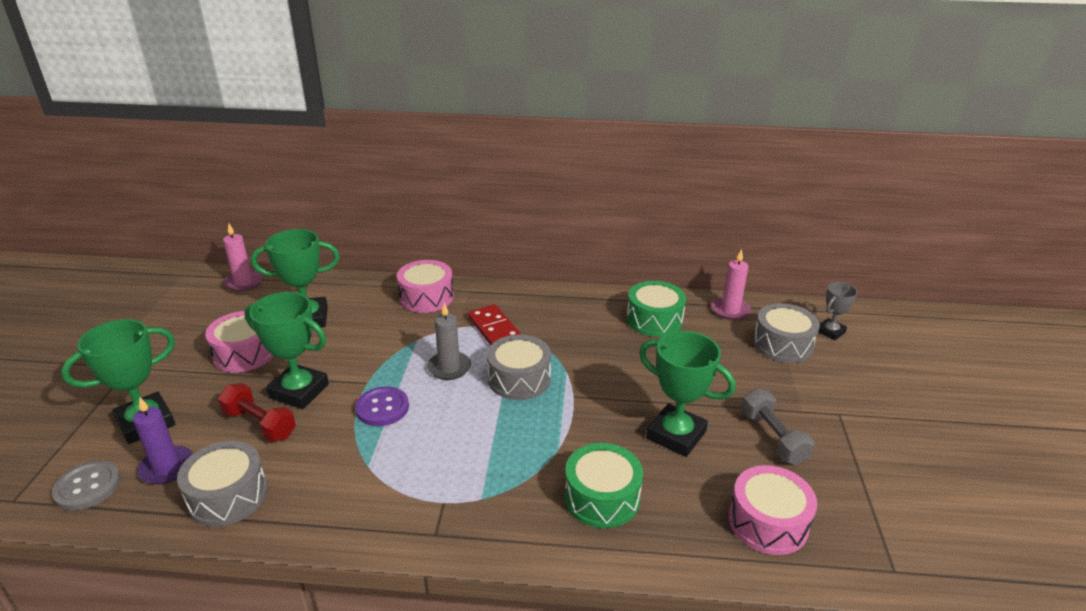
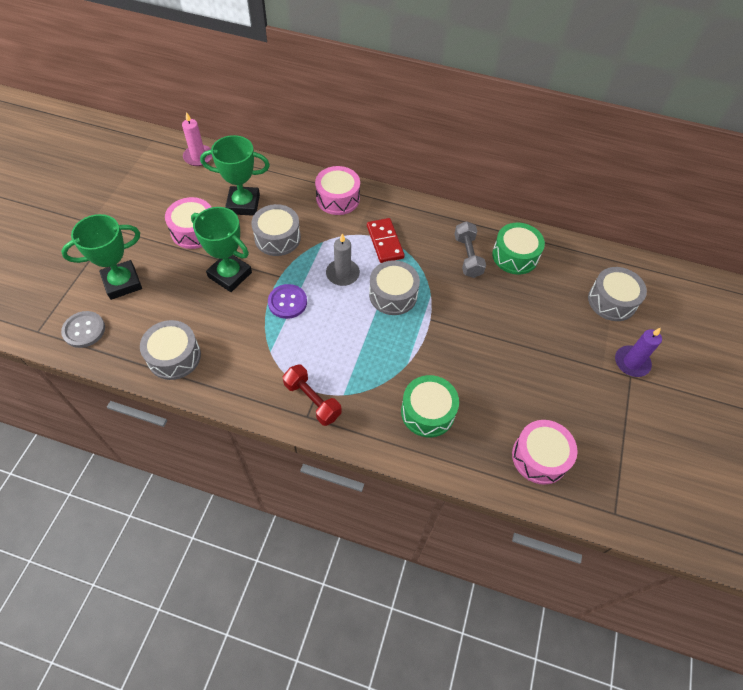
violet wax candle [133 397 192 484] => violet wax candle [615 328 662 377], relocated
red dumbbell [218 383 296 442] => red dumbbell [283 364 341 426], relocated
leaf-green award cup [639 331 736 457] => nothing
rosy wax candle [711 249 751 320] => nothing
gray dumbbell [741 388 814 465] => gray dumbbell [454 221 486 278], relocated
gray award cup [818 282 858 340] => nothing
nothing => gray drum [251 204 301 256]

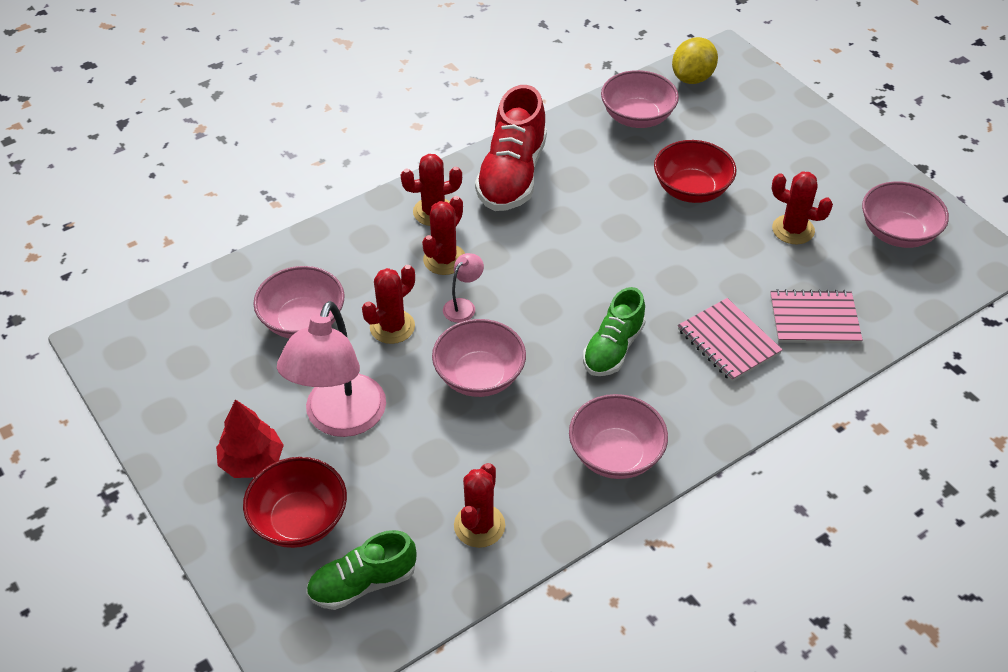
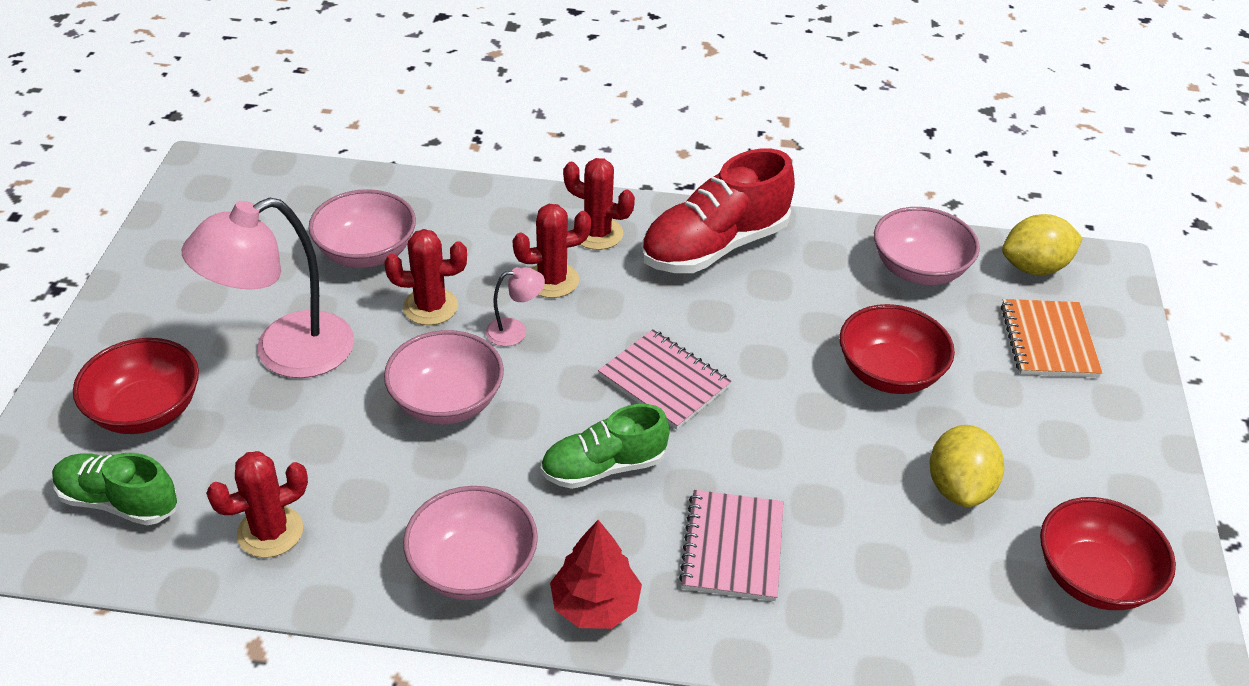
red toy tree [216 399 284 478] => red toy tree [550 520 642 629], relocated
rosy exercise book [770 289 863 344] => rosy exercise book [598 330 732 430], relocated
red saguaro cactus [772 171 833 244] => golden citrus fruit [929 425 1004 507]
rosy deep dish [862 181 949 248] => red deep dish [1040 497 1176 610]
nothing => orange exercise book [1001 299 1103 377]

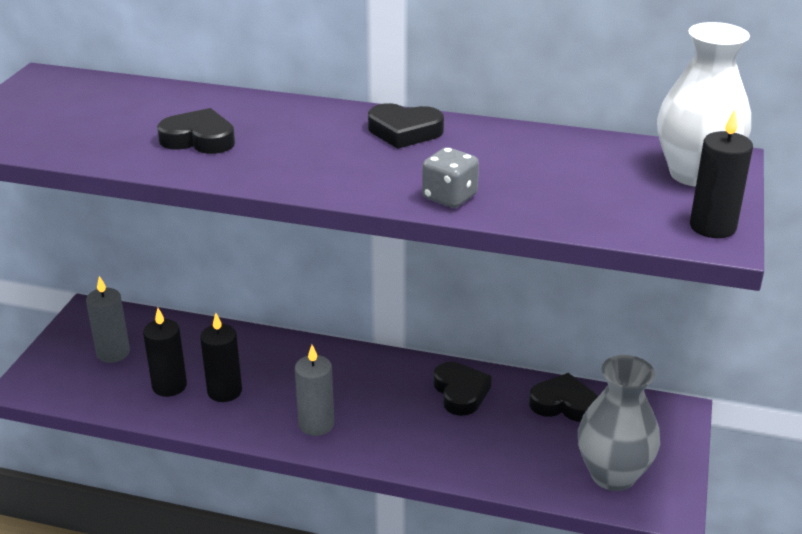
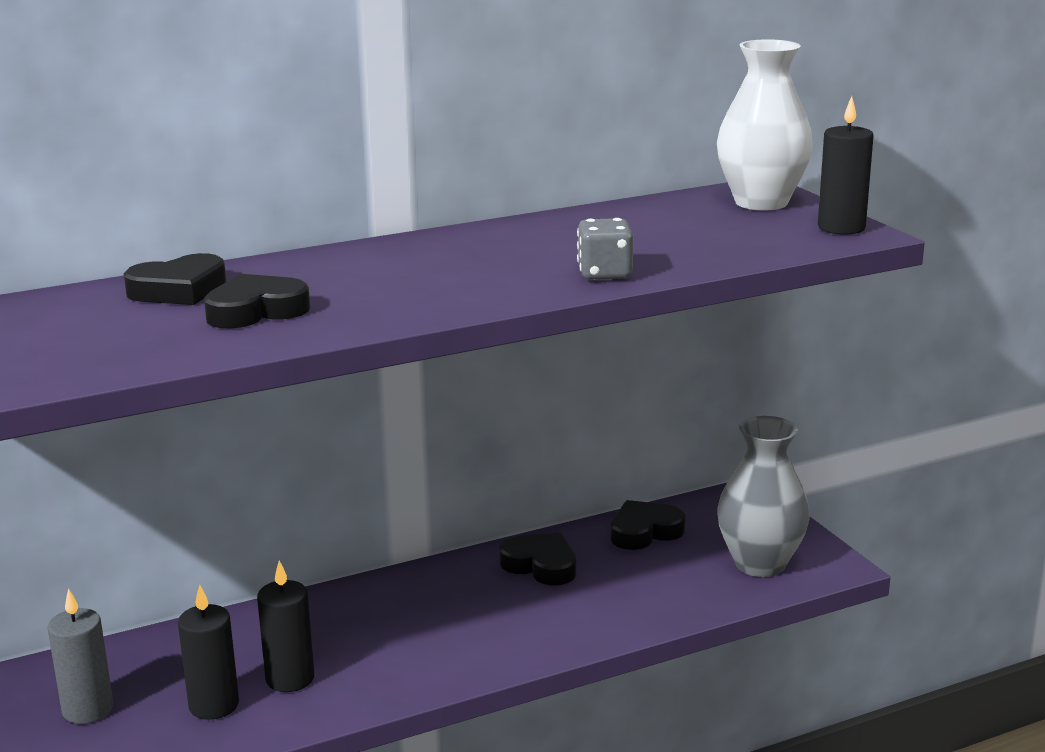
gray wax candle [295 345 334 436] => nothing
black heart [368 103 444 149] => black heart [124 253 226 305], relocated

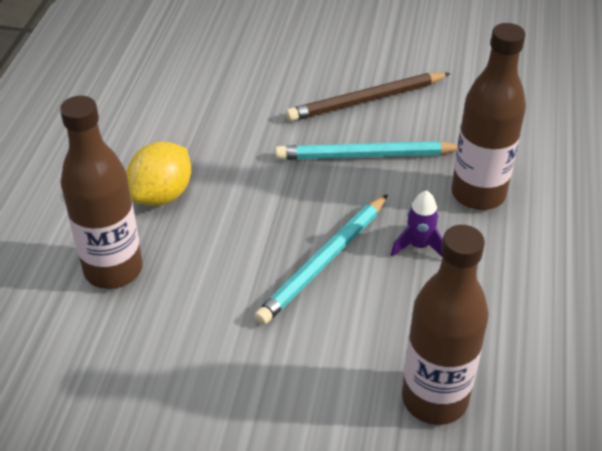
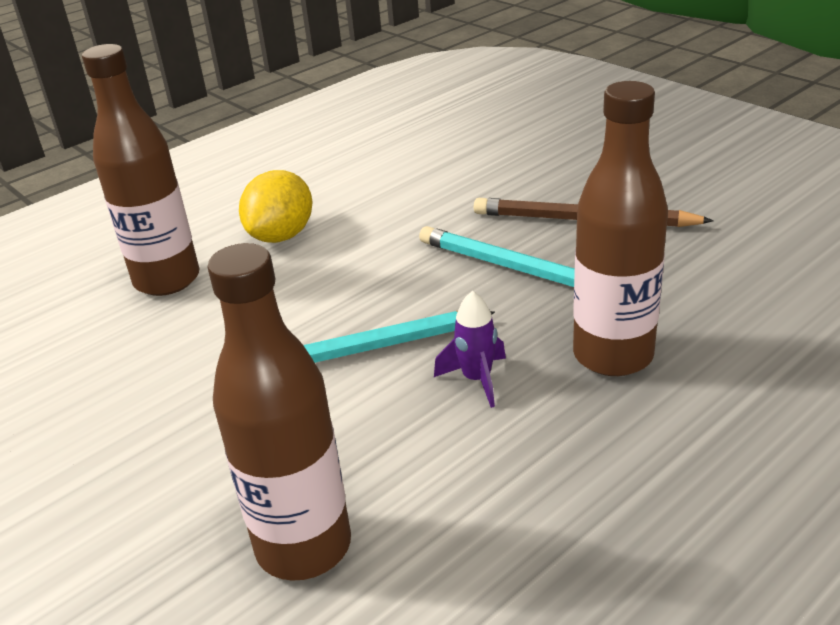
golden citrus fruit [126 142 191 206] => golden citrus fruit [239 170 313 243], 45 degrees counterclockwise

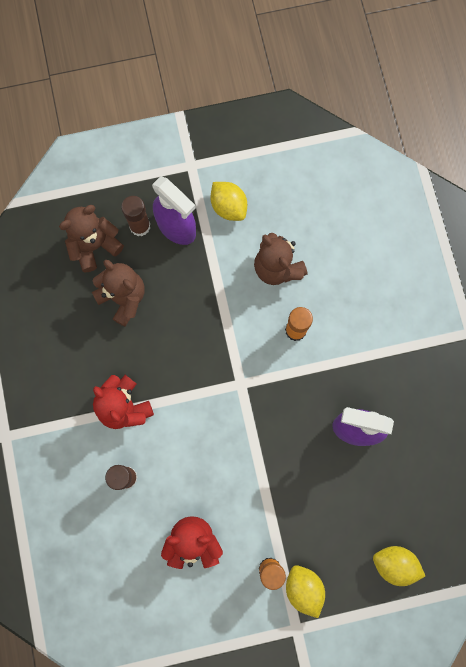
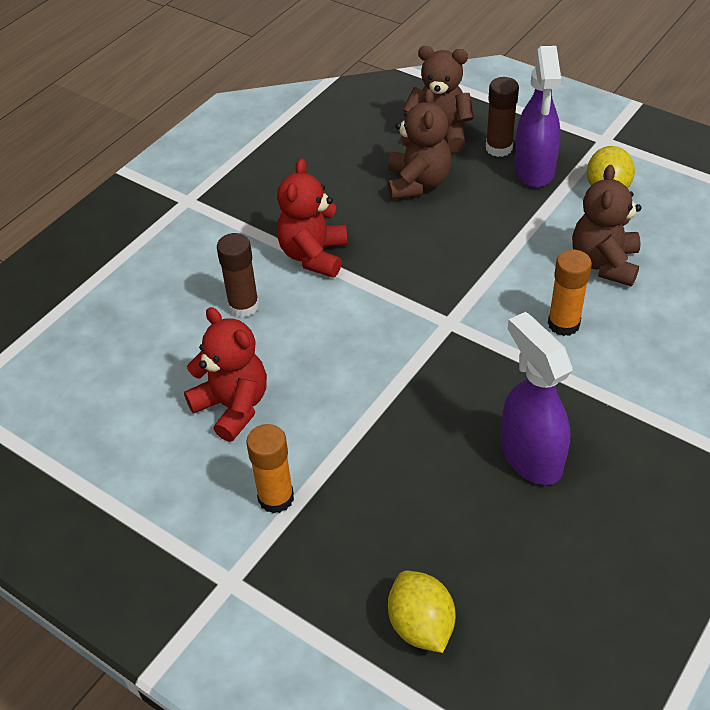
golden citrus fruit [286 565 325 618] => nothing

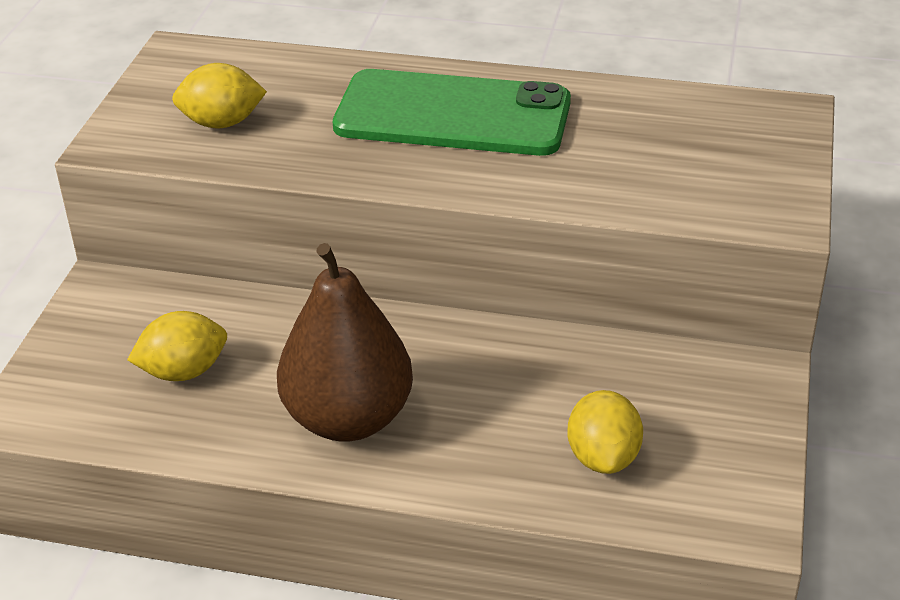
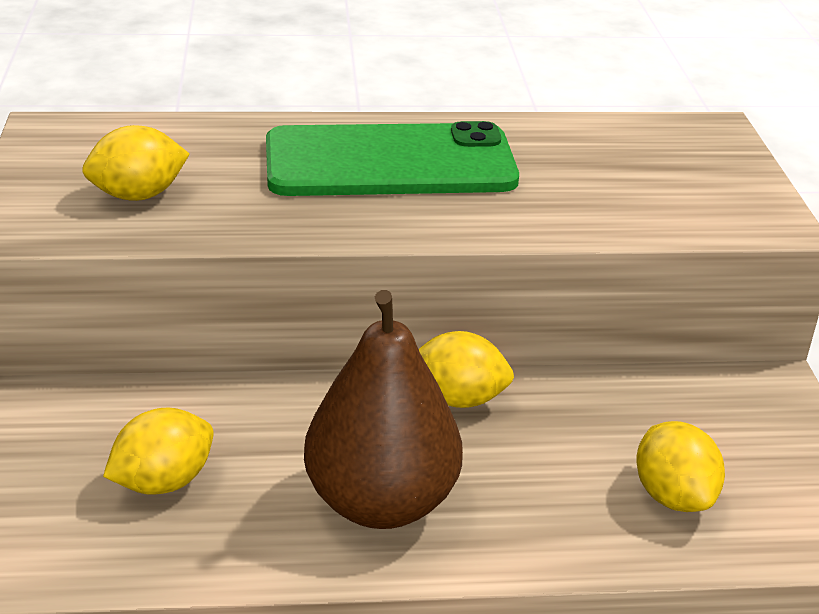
nothing => golden citrus fruit [419 331 514 408]

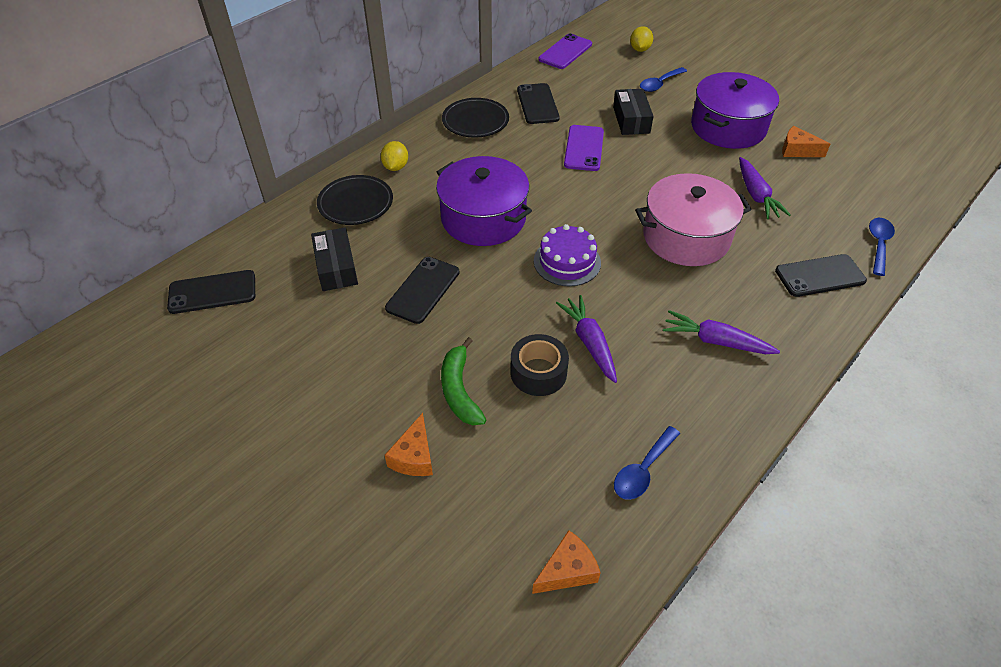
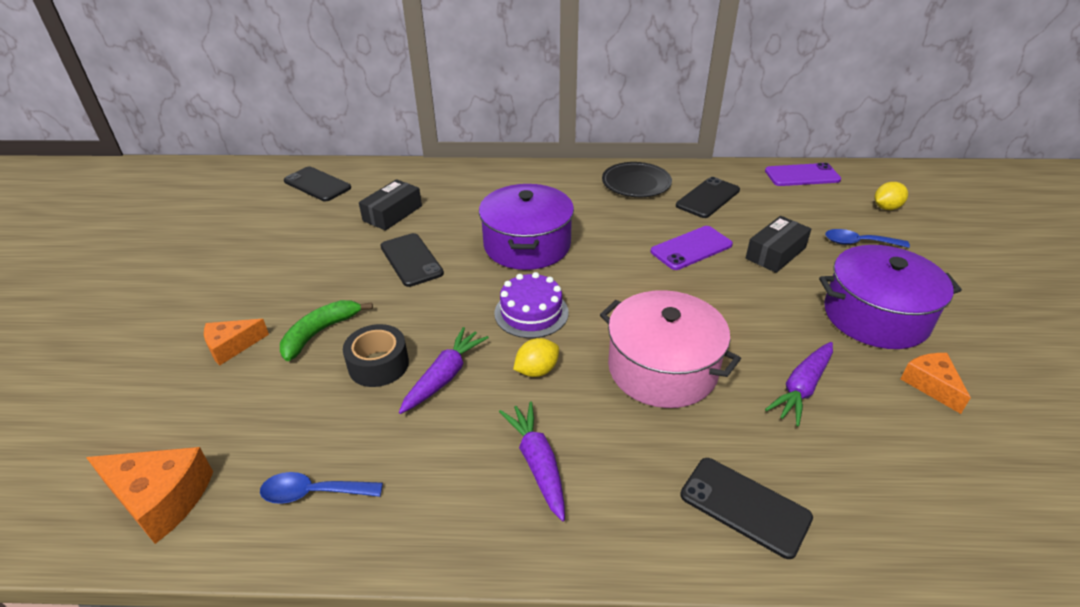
black plate [317 175 393 225] => nothing
golden citrus fruit [381 141 408 171] => golden citrus fruit [513 338 559 377], relocated
black phone [385 257 460 324] => black phone [380 233 444 287], 75 degrees clockwise
orange cheese wedge [532 530 601 594] => orange cheese wedge [86 447 213 544], x1.55
royal blue tablespoon [869 218 895 276] => nothing

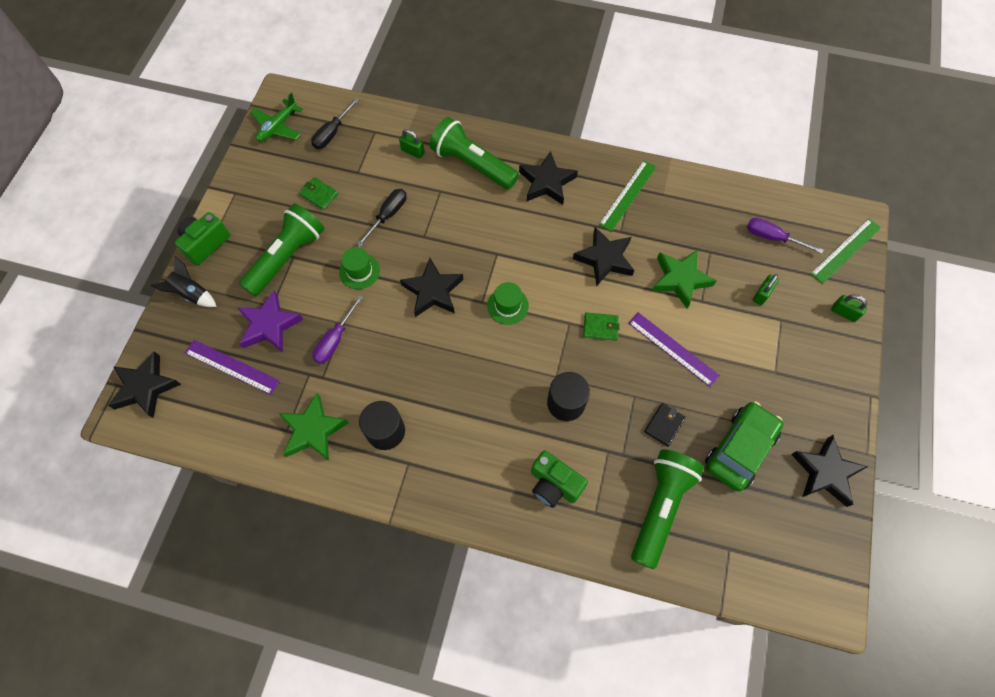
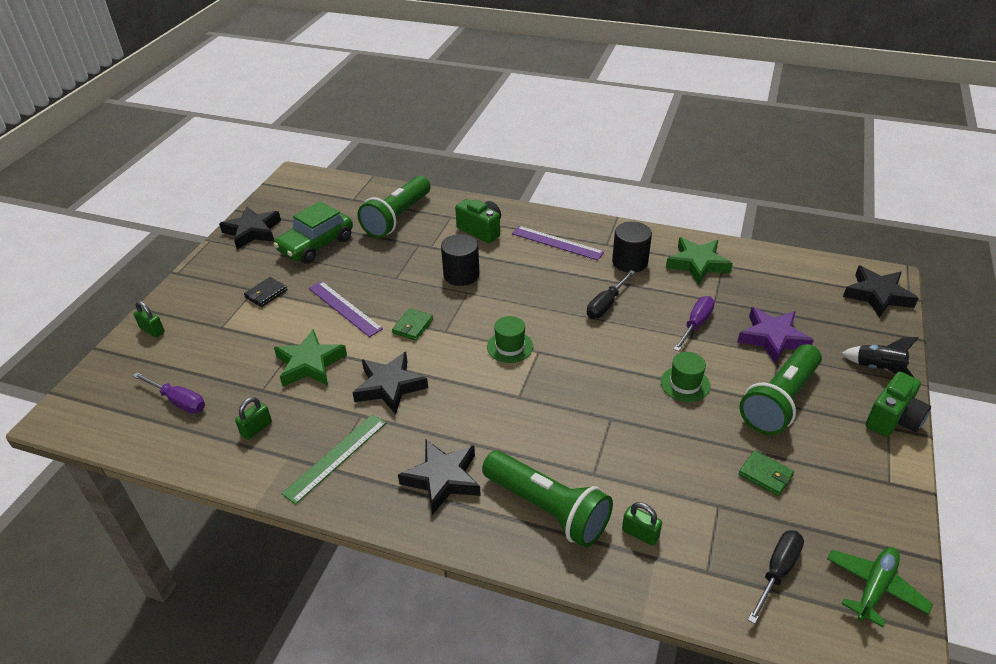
violet ruler [185 340 280 395] => violet ruler [512 226 604 260], relocated
black flat screwdriver [356 189 407 247] => black flat screwdriver [587 270 635 319], relocated
black star [400 258 463 317] => nothing
leaf-green billfold [583 312 620 341] => leaf-green billfold [392 308 433 341], 75 degrees counterclockwise
black billfold [644 403 686 447] => black billfold [244 277 287 307], relocated
leaf-green padlock [753 274 779 305] => leaf-green padlock [235 397 272 440], relocated
leaf-green ruler [810 219 881 284] => nothing

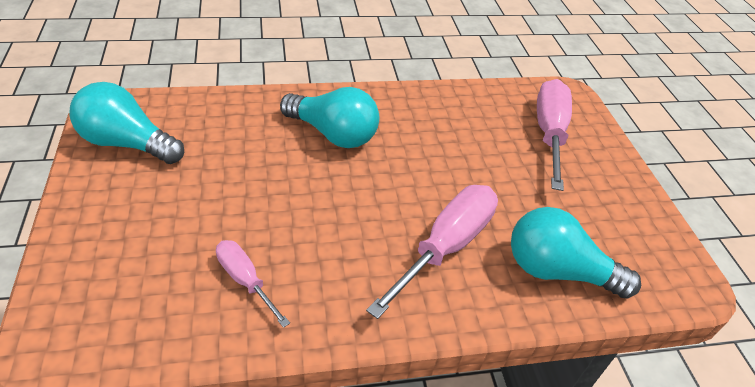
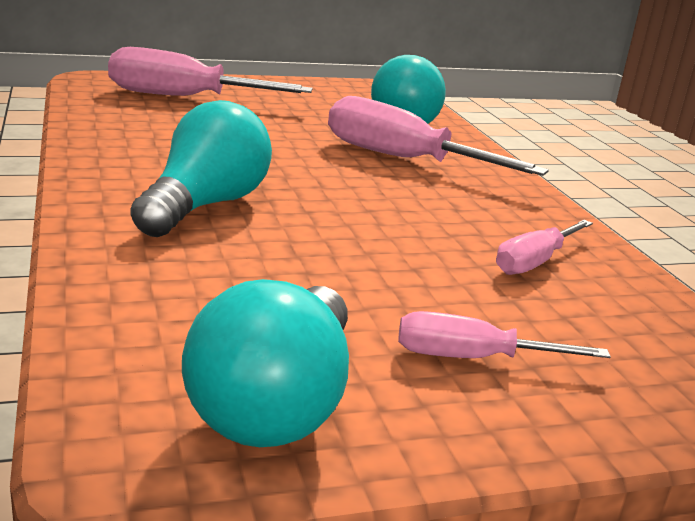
nothing => rosy flat screwdriver [398 311 611 358]

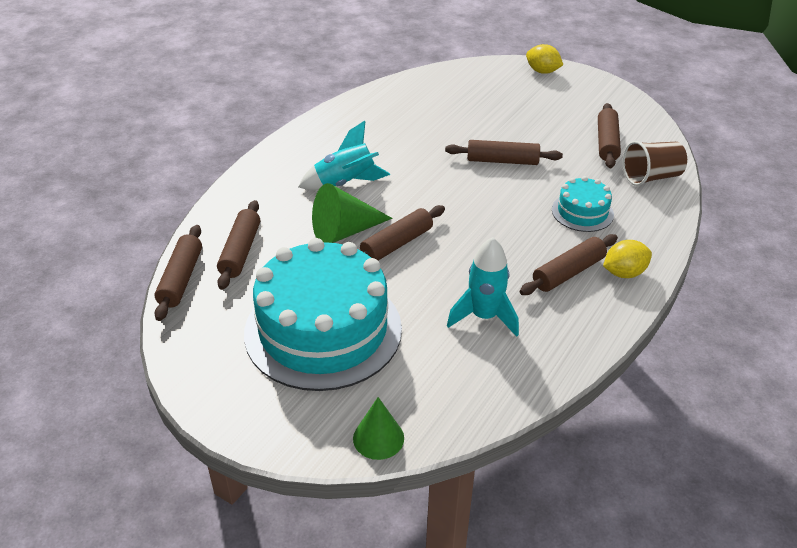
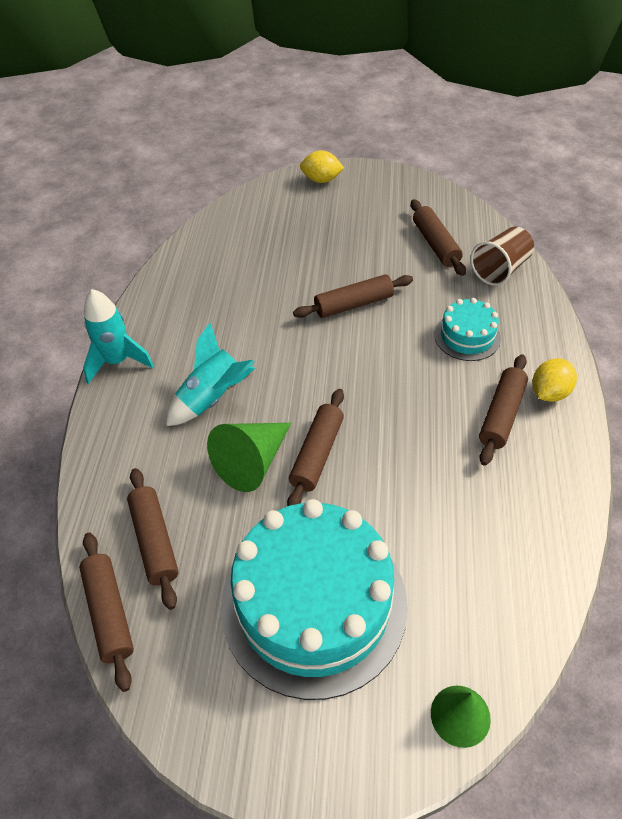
aqua spaceship [447 237 519 337] => aqua spaceship [83 289 154 384], relocated

